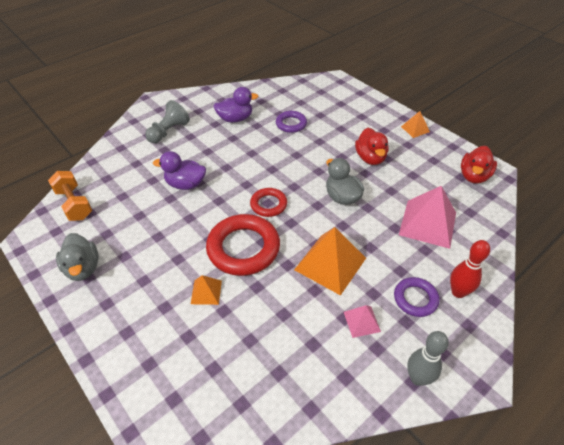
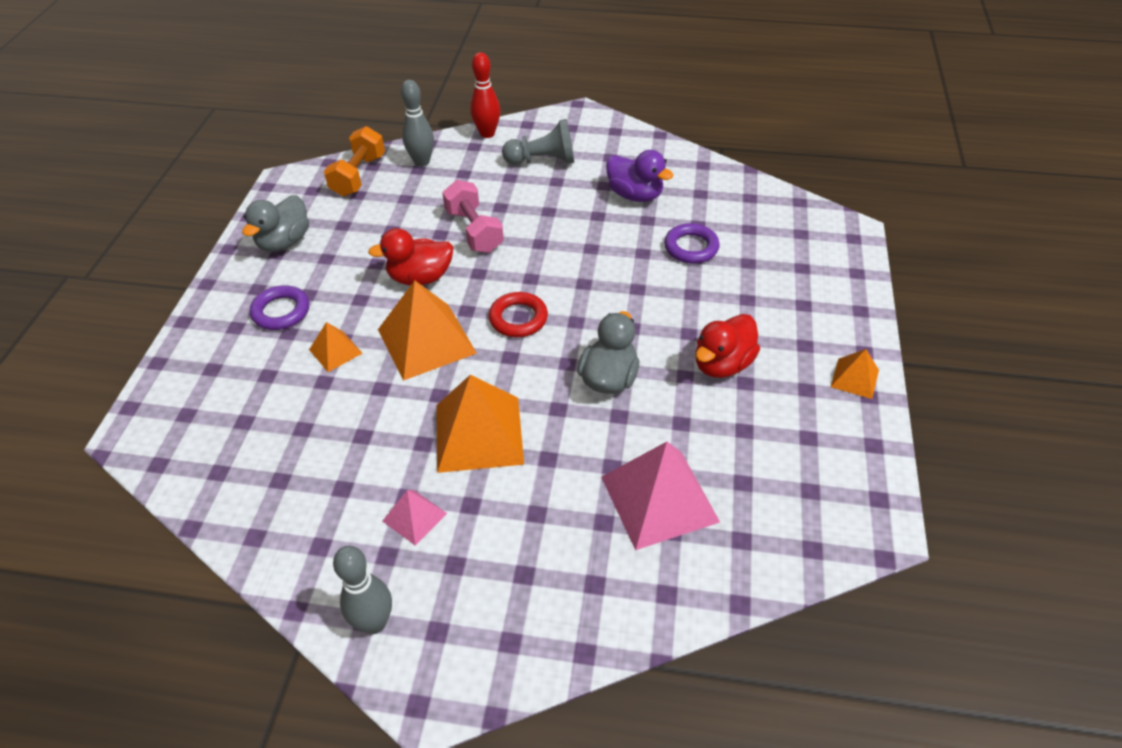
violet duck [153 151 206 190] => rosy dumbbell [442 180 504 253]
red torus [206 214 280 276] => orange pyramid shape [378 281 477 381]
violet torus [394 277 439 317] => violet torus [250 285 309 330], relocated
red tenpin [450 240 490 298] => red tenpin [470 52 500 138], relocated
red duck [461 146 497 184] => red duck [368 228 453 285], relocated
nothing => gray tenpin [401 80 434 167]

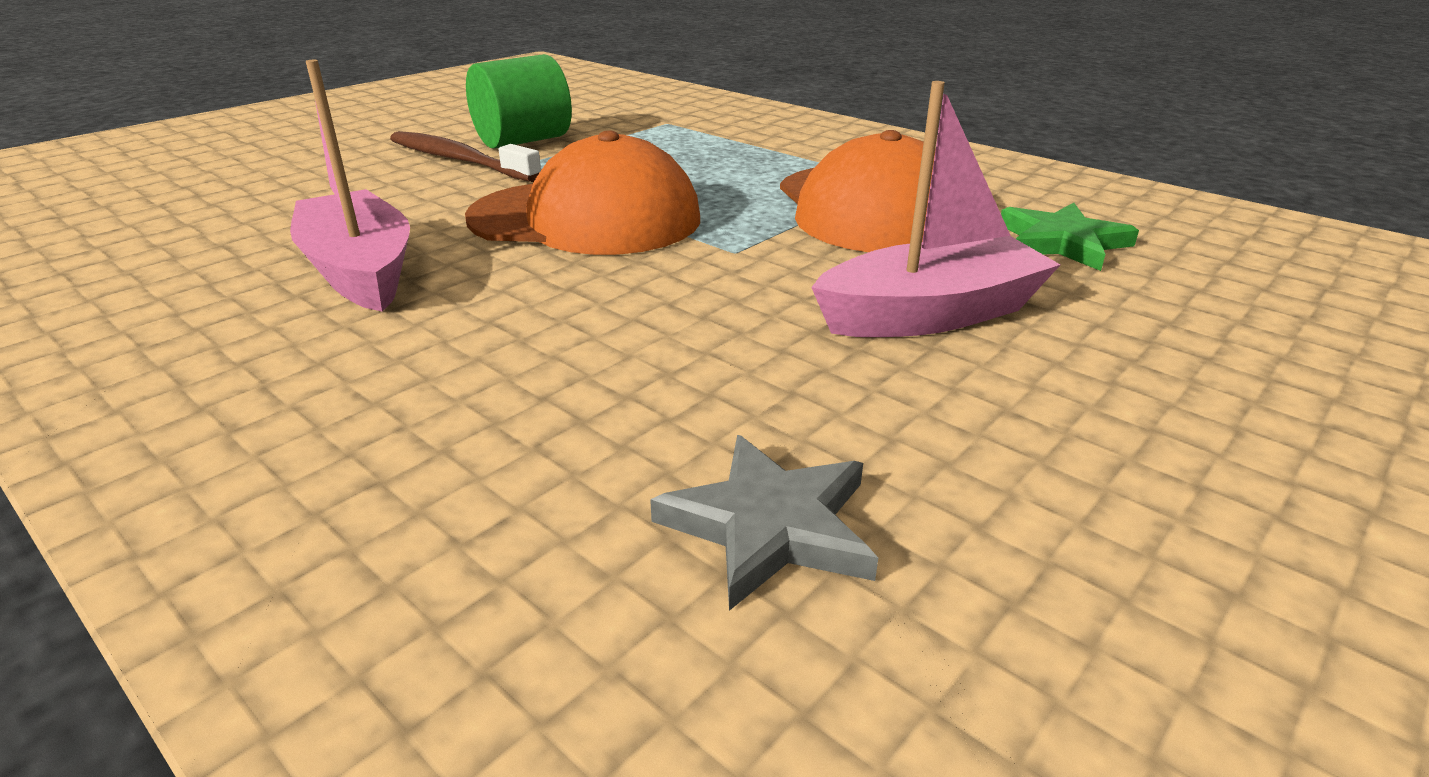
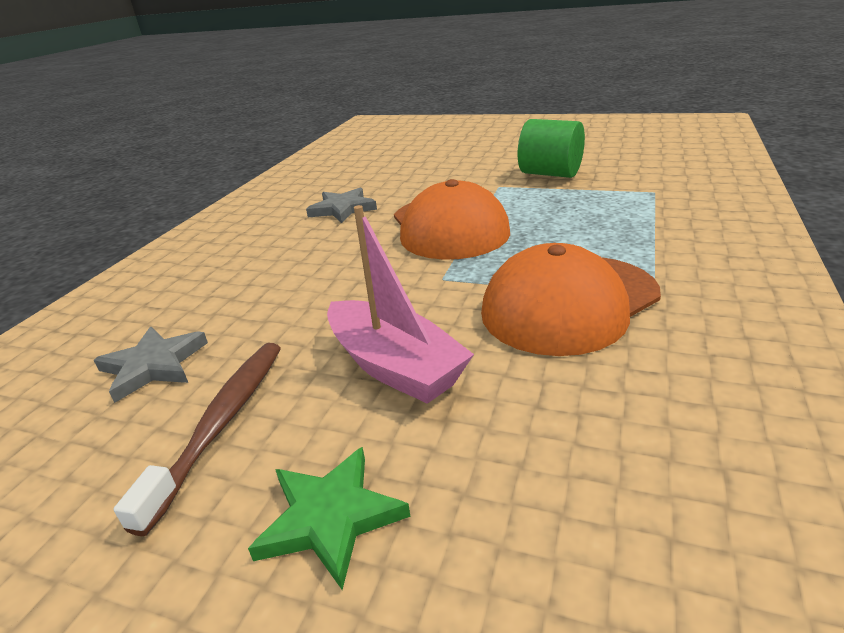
rosy toy boat [290 60 410 312] => gray star [306 188 377 223]
brown dental brush [390 131 541 182] => brown dental brush [114 343 281 536], relocated
leaf-green star [1001 203 1139 271] => leaf-green star [248 447 410 590], relocated

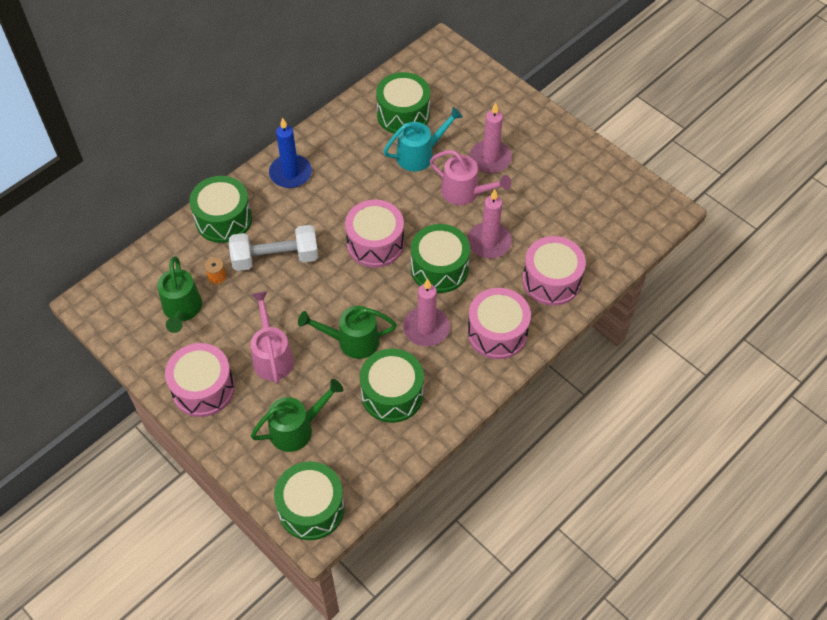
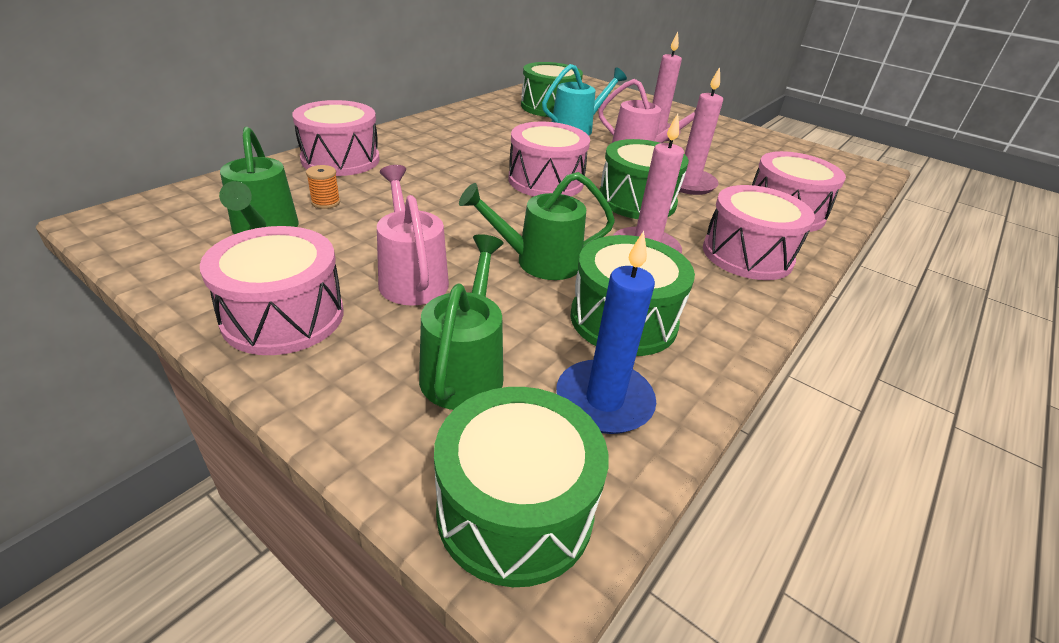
leaf-green drum [189 176 252 243] => rosy drum [292 100 380 176]
snow-white dumbbell [229 225 318 271] => nothing
leaf-green watering can [251 379 344 452] => leaf-green watering can [419 234 504 410], 45 degrees counterclockwise
royal blue wax candle [269 117 312 188] => royal blue wax candle [556 231 656 434], relocated

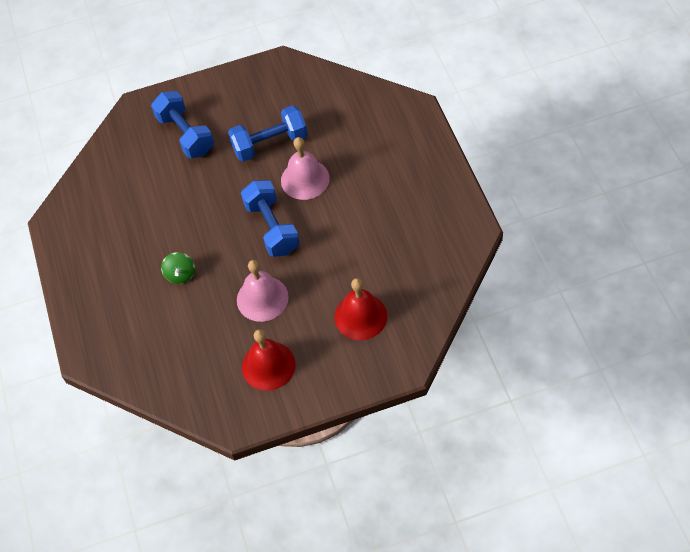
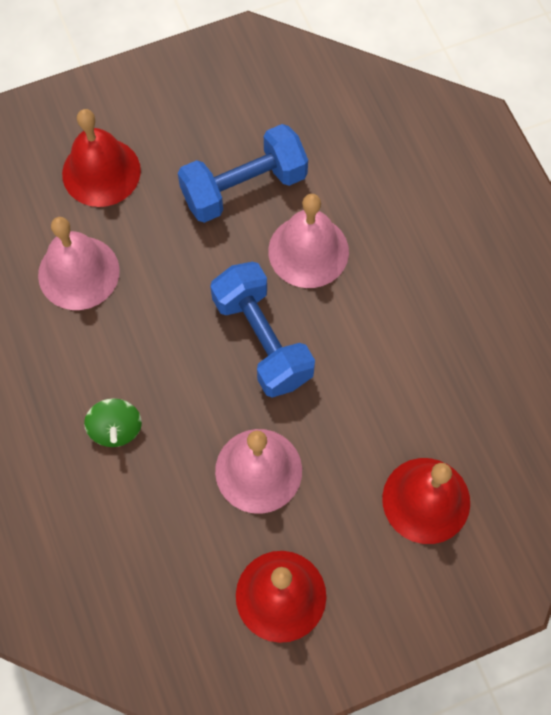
royal blue dumbbell [151 91 214 158] => red school bell [62 109 141 207]
nothing => rosy school bell [38 217 120 310]

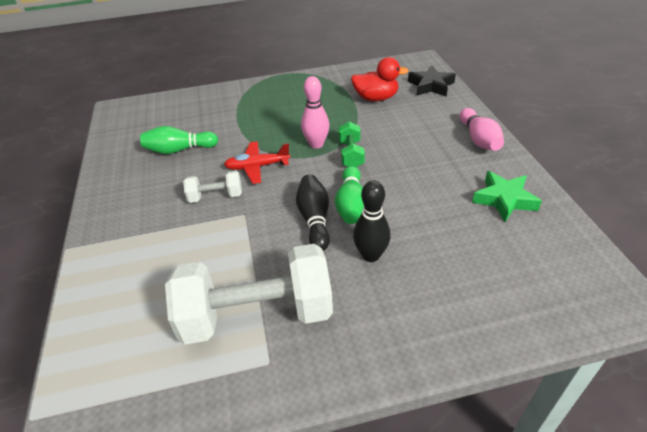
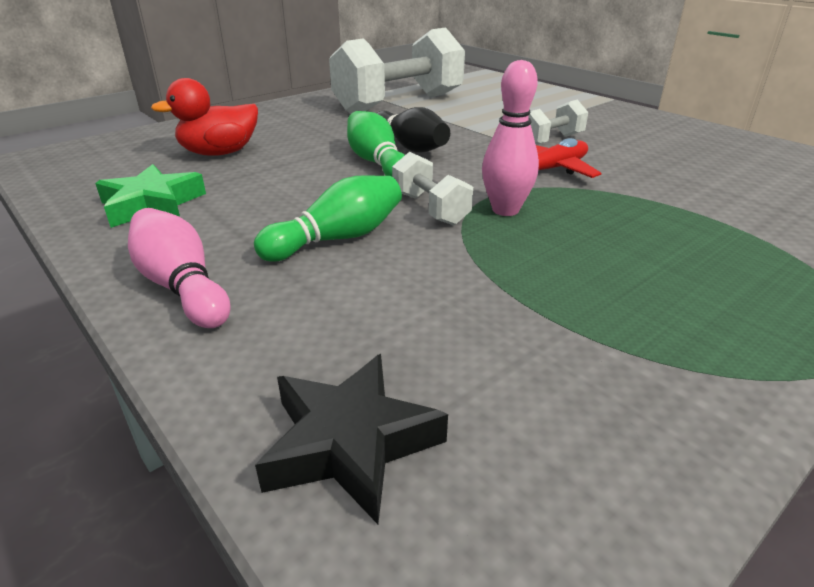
leaf-green tenpin [140 126 218 154] => leaf-green tenpin [254 175 402 262], relocated
leaf-green dumbbell [338 122 365 167] => snow-white dumbbell [392 152 473 226]
red duck [351 57 409 101] => red duck [151 78 258 155], relocated
black tenpin [353 180 391 262] => nothing

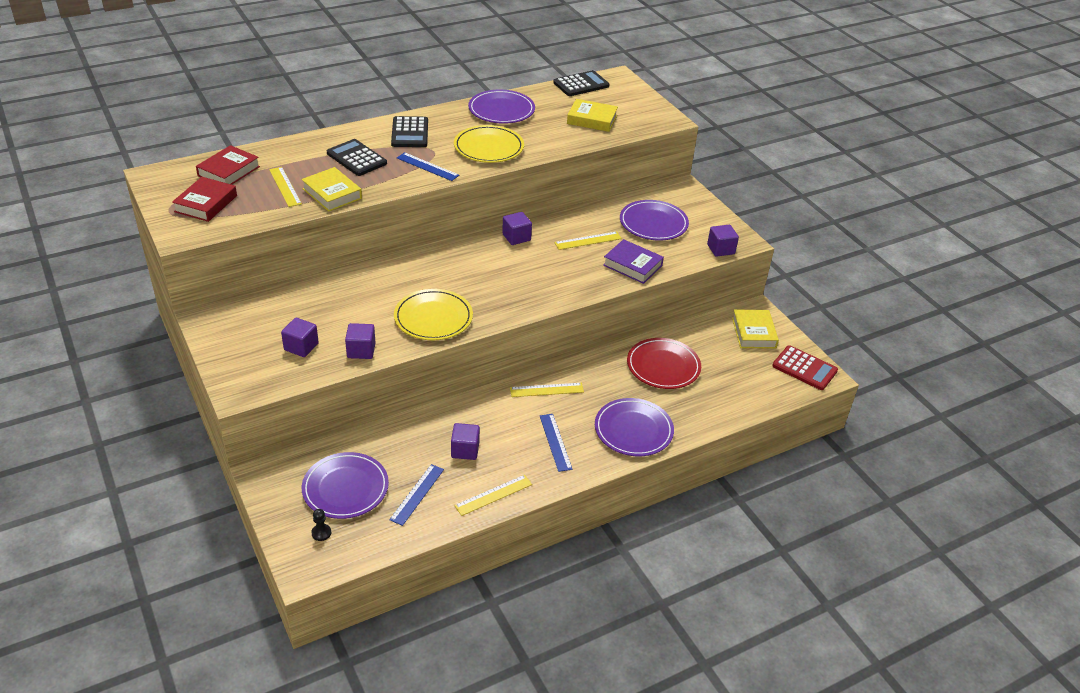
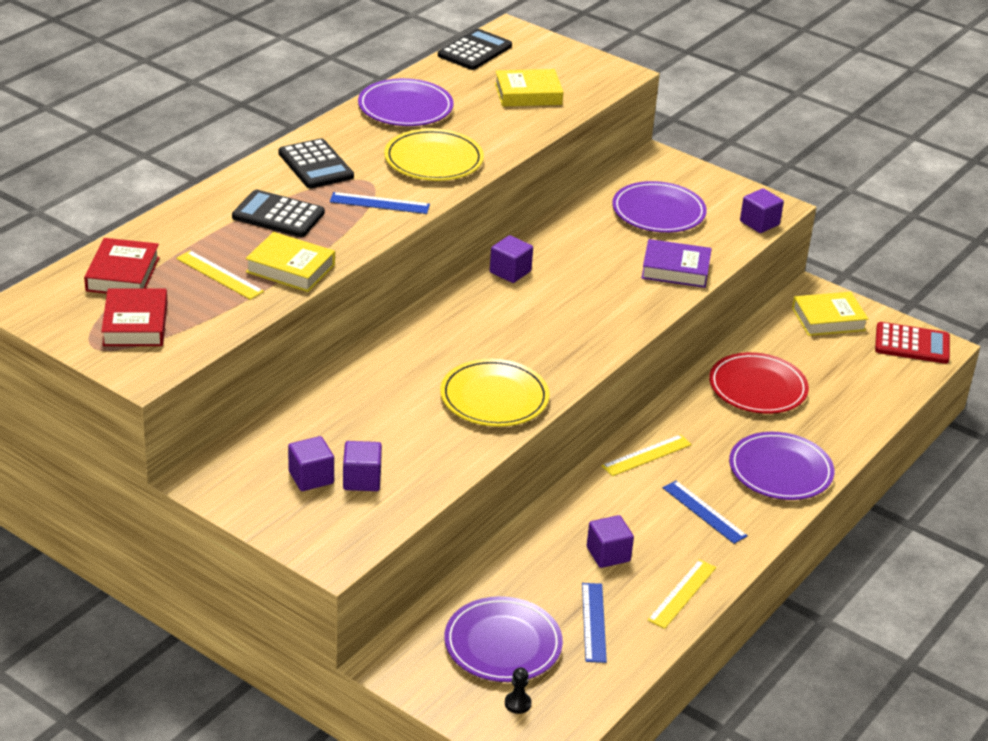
violet block [345 323 376 359] => violet block [288 436 334 491], relocated
golden ruler [554 231 622 250] => nothing
golden book [732 309 779 349] => golden book [792 292 868 336], 75 degrees counterclockwise

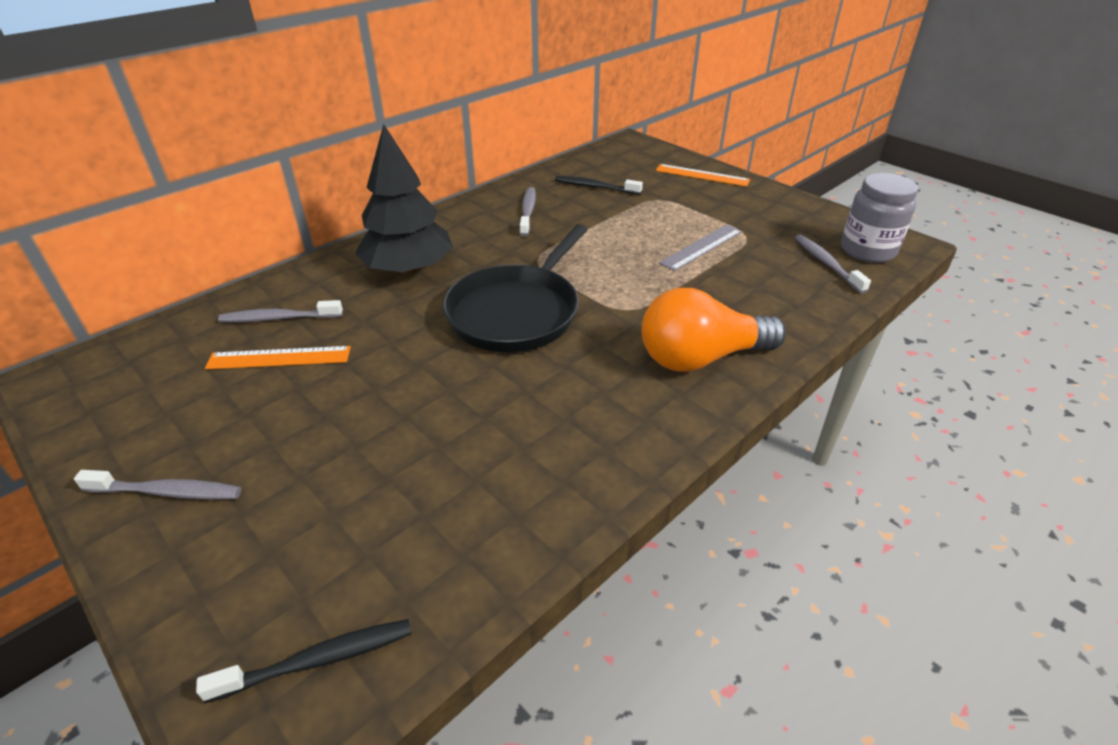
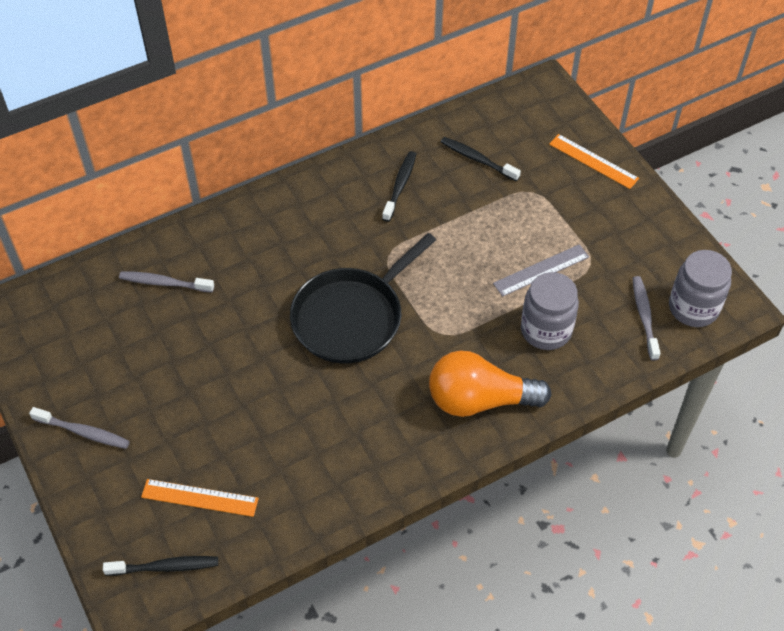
orange ruler [205 346 351 369] => orange ruler [141 479 259 517], relocated
black toy tree [355 124 453 275] => nothing
gray dental brush [520 187 536 236] => black dental brush [382 151 416 222]
nothing => gray jam jar [521 272 579 350]

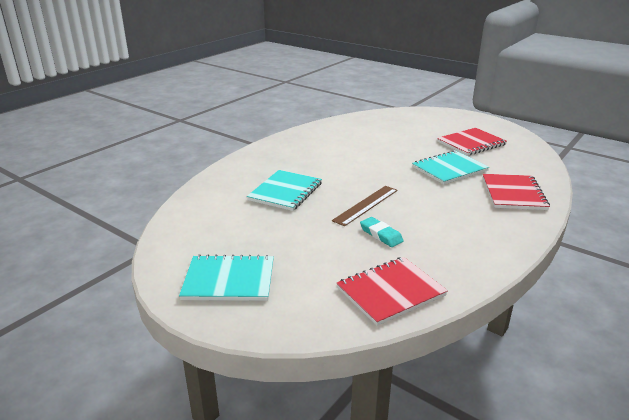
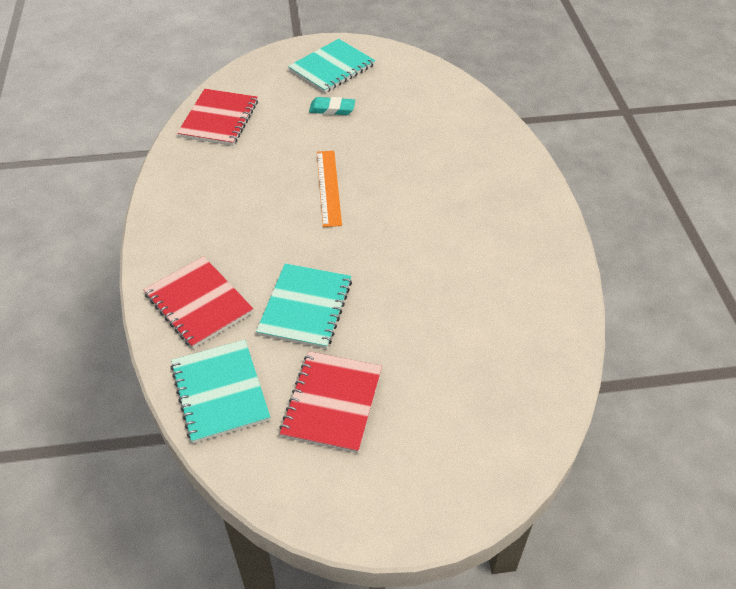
aqua exercise book [247 170 322 211] => aqua exercise book [170 340 270 443], relocated
brown ruler [332 186 398 226] => orange ruler [317 151 342 227]
aqua eraser [360 217 404 247] => aqua eraser [309 97 355 115], relocated

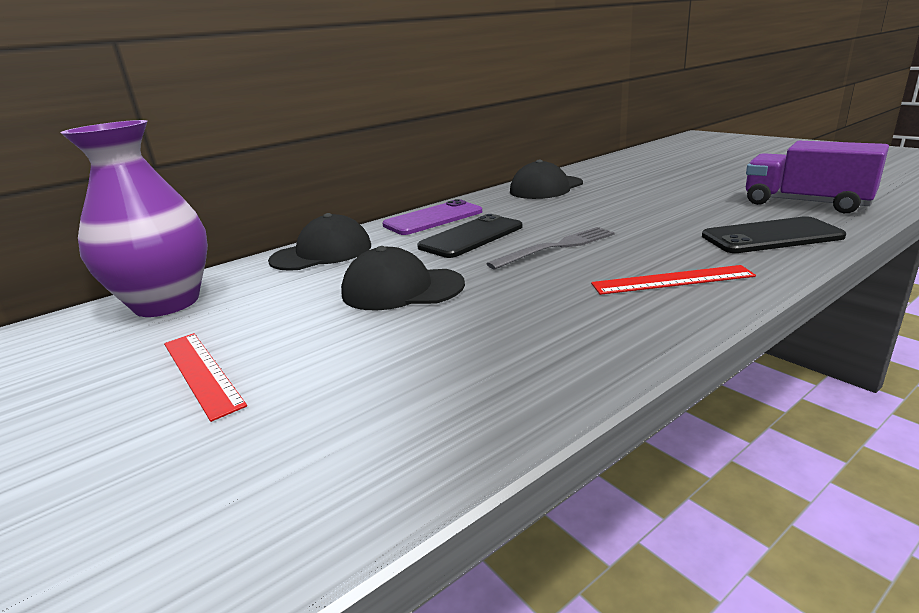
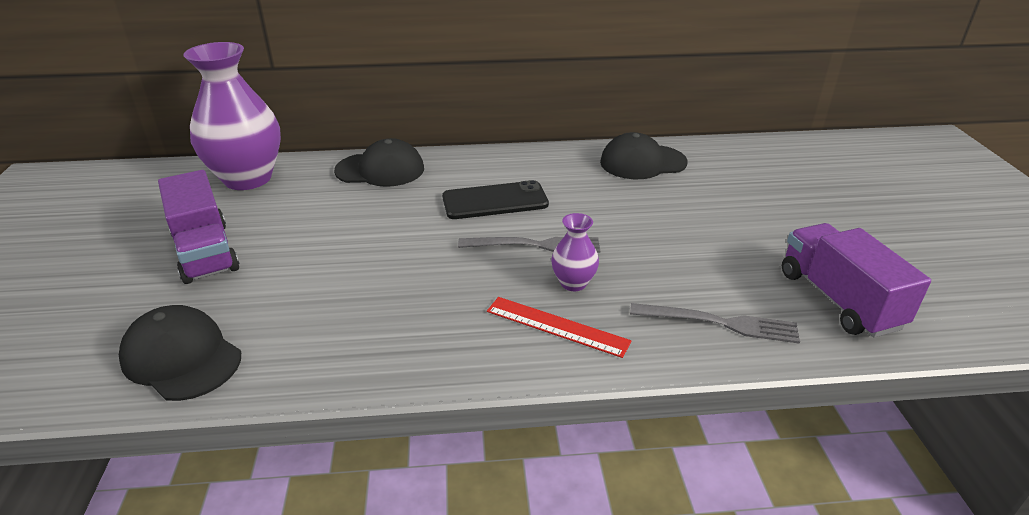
red ruler [164 333 247 422] => violet lorry [158 170 240 284]
black cap [341 246 465 310] => black cap [119 305 241 401], relocated
violet phone [382 199 482 235] => nothing
black phone [702 216 846 253] => gray fork [630 303 800 344]
nothing => violet vase [551 213 599 291]

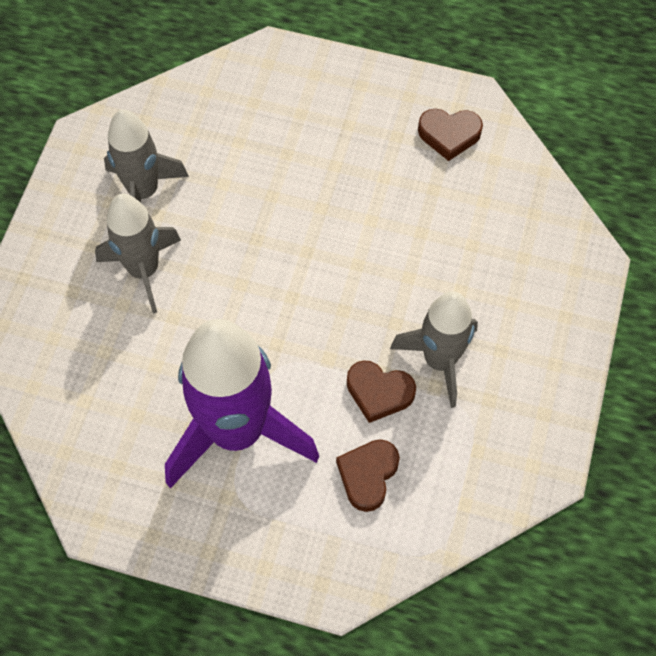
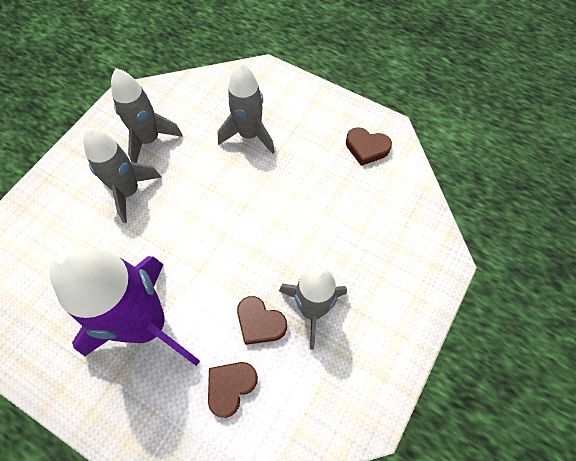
nothing => gray spaceship [218 63 275 154]

